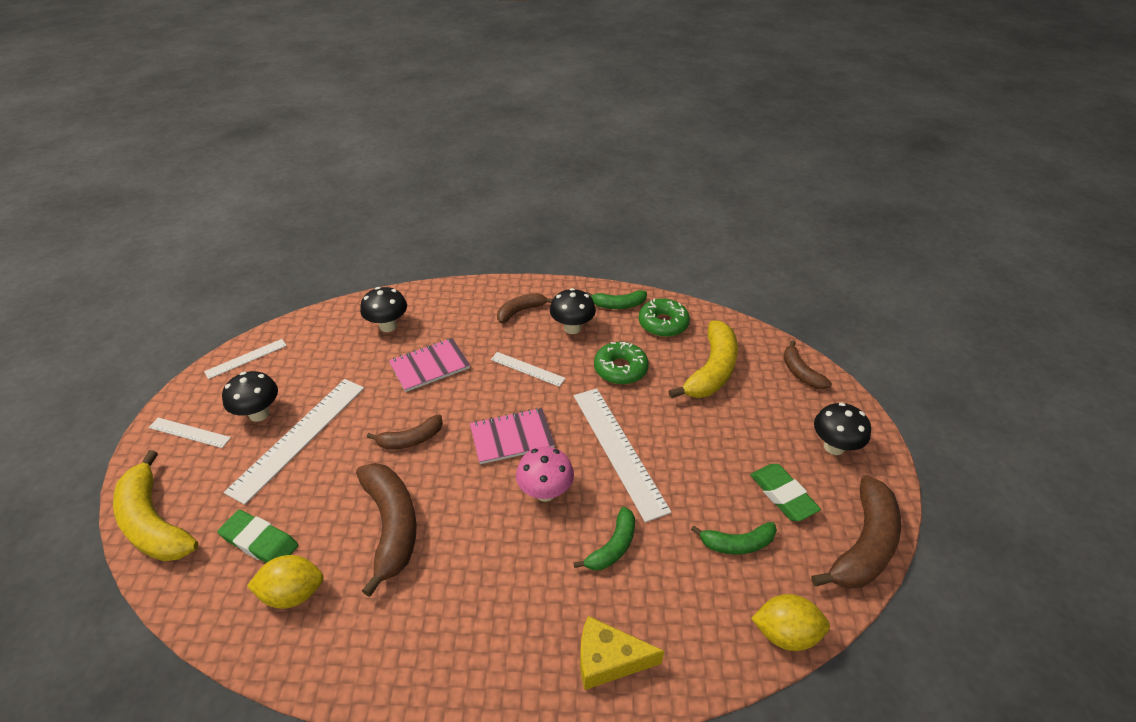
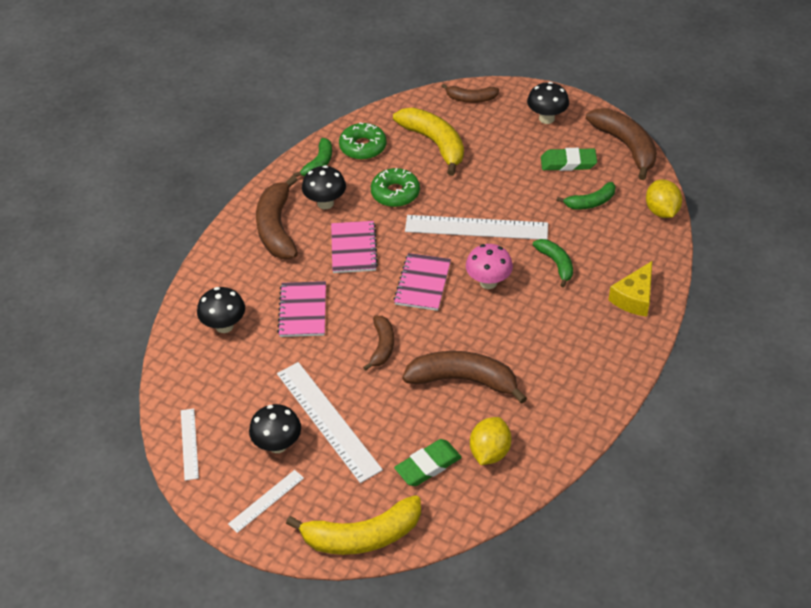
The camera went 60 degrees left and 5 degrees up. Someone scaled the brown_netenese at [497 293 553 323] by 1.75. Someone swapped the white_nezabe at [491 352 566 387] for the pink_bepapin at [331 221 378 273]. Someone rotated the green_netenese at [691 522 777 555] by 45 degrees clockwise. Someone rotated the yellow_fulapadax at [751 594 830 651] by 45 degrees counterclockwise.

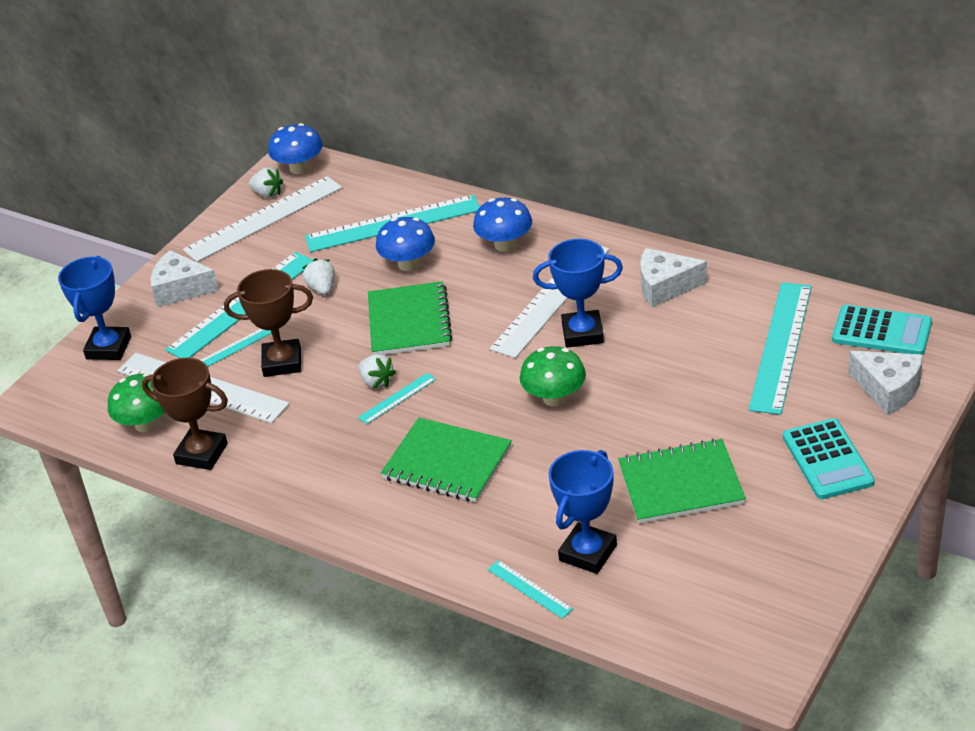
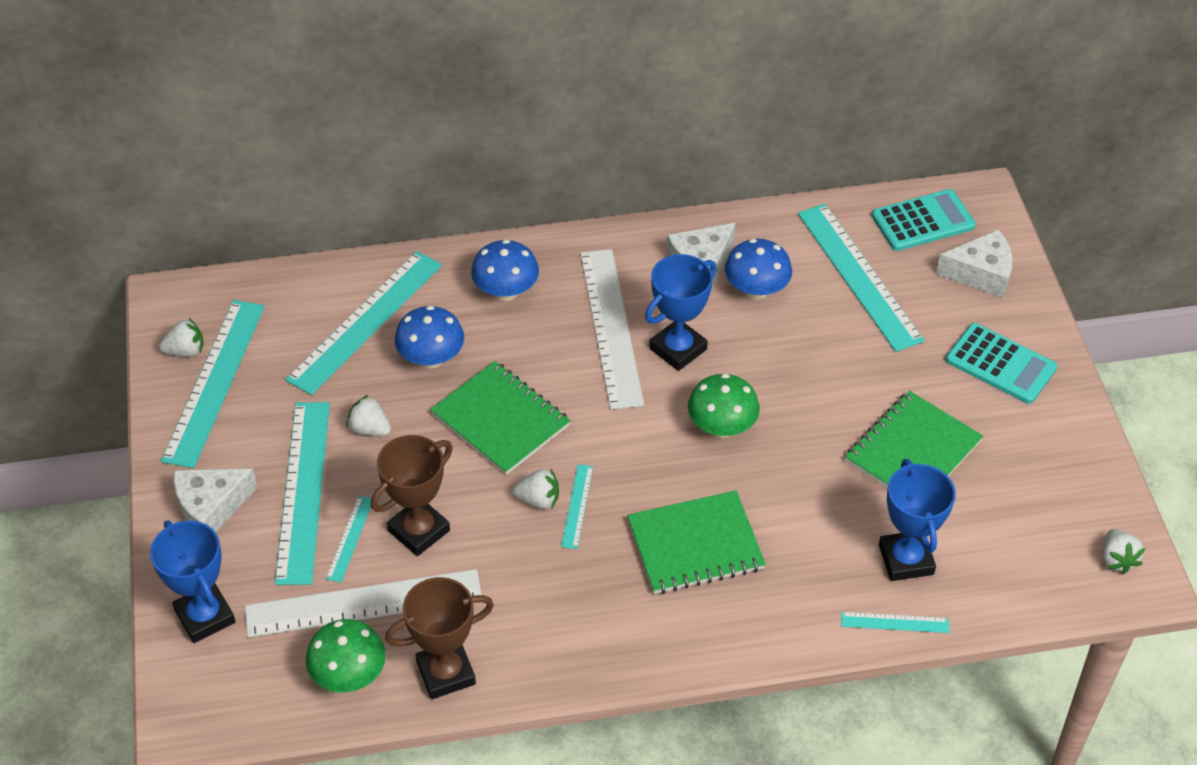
The camera went 45 degrees left and 10 degrees up. Someone repainted the white_nezabe at [183 176 342 262], which became the turquoise_nezabe at [161 300 265 468]. Someone carried the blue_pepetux from [268 123 323 174] to [725 239 792 300]. Someone put down the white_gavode at [1103 529 1145 574].

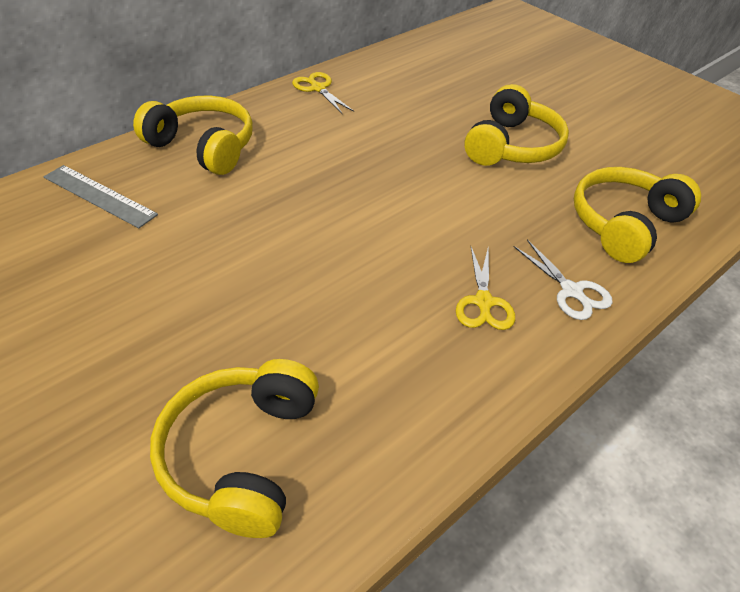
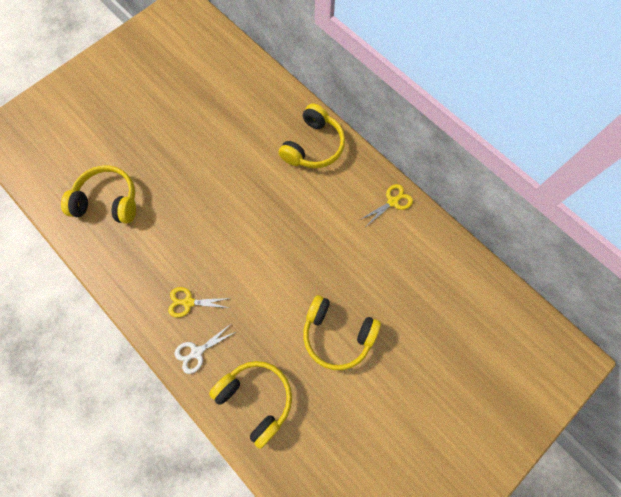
The camera went 90 degrees right and 25 degrees up. Someone took away the grey_nezabe at [44 165 158 228].

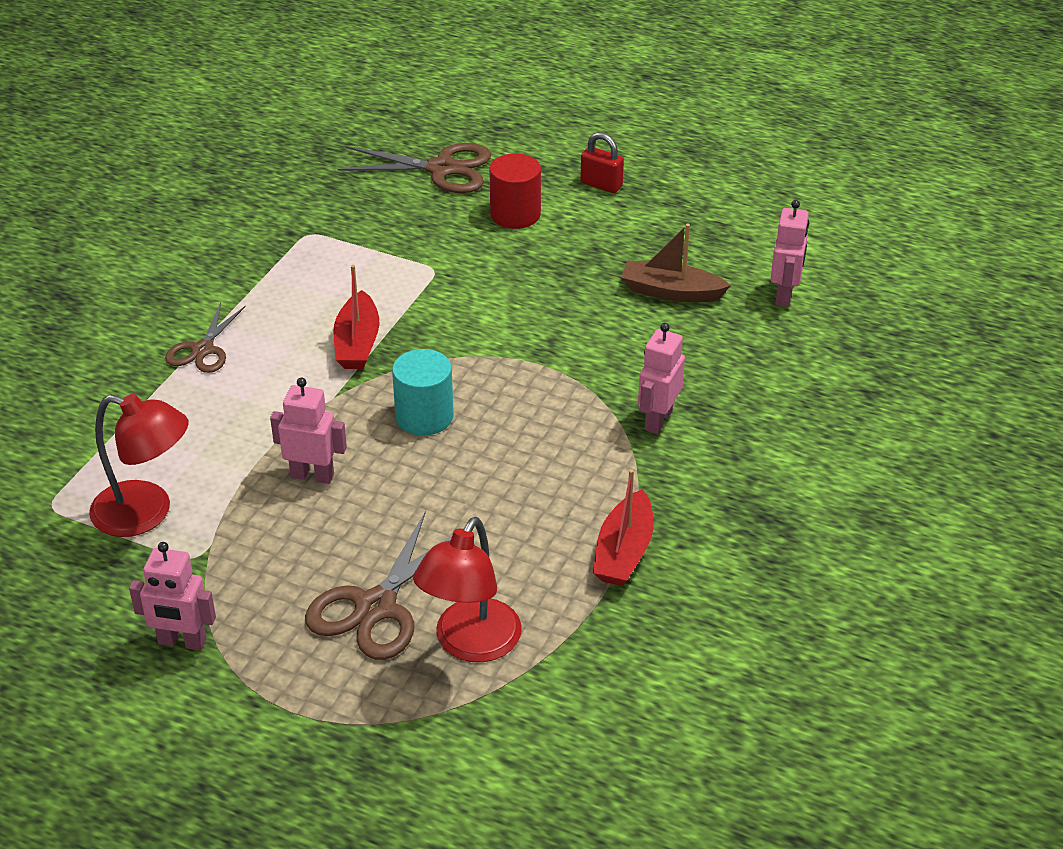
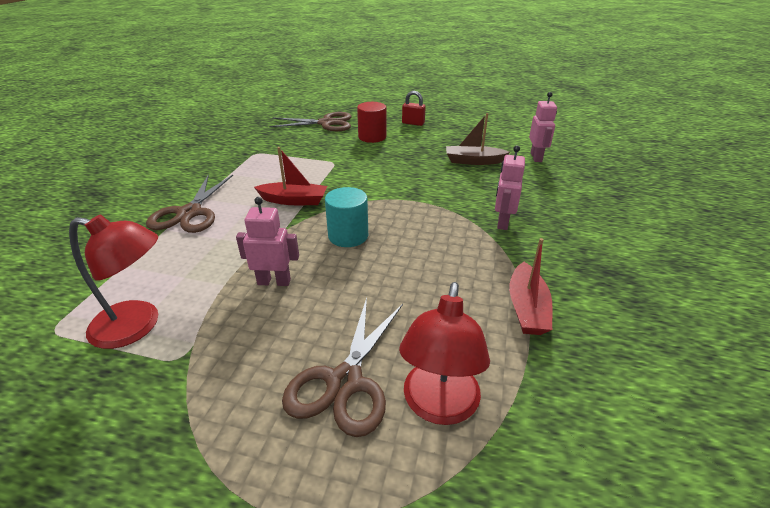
The camera went 10 degrees left and 5 degrees down. Someone scaled the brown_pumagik at [165 303 246 373] by 1.57. Someone rotated the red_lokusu at [333 265 379 369] by 75 degrees counterclockwise. Someone took away the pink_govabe at [129 542 216 651].

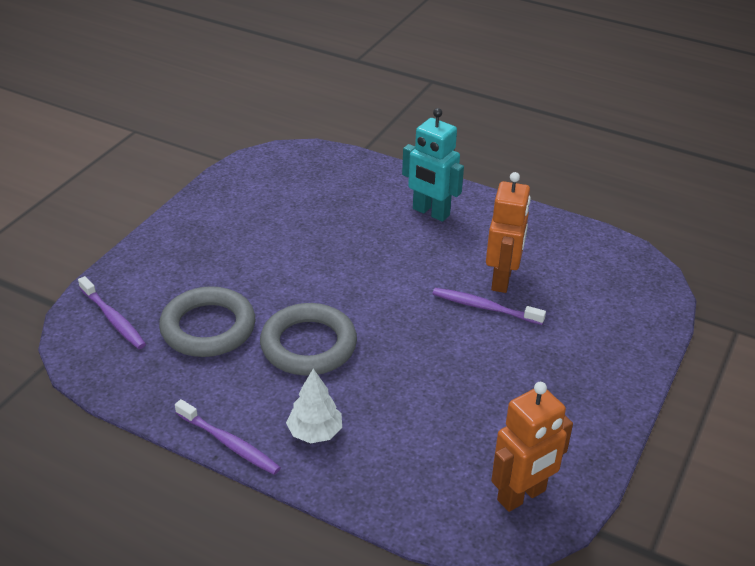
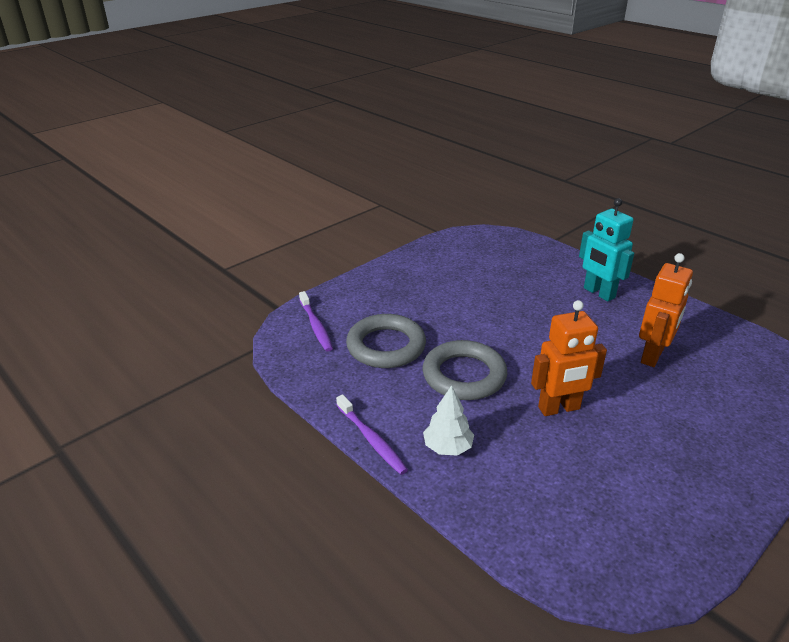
The camera went 20 degrees right and 5 degrees down. Someone carried the orange_govabe from [491 382 573 512] to [531 300 607 416]. Someone took away the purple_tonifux at [432 288 546 325].

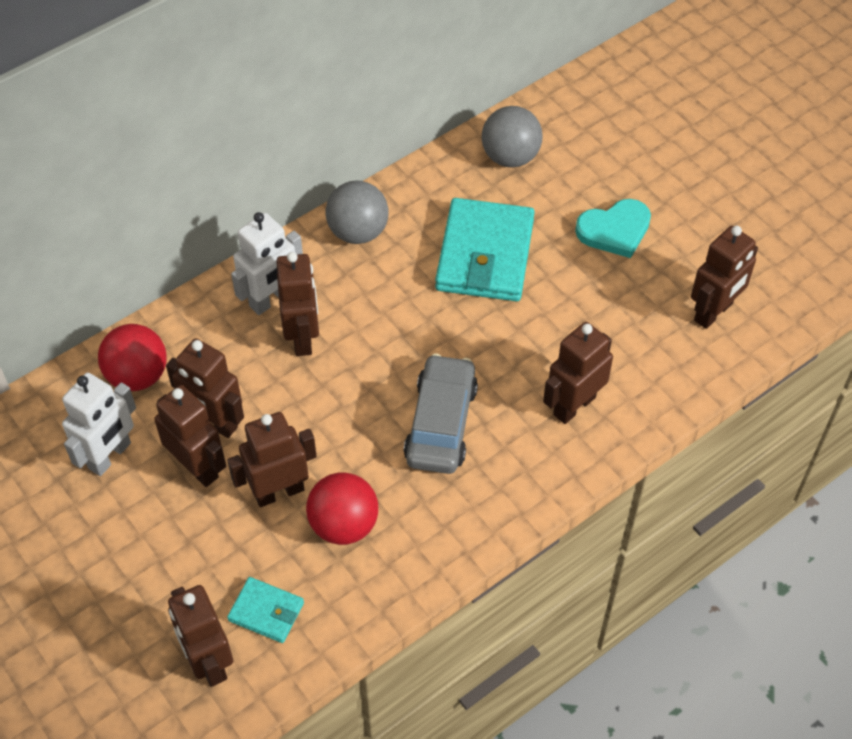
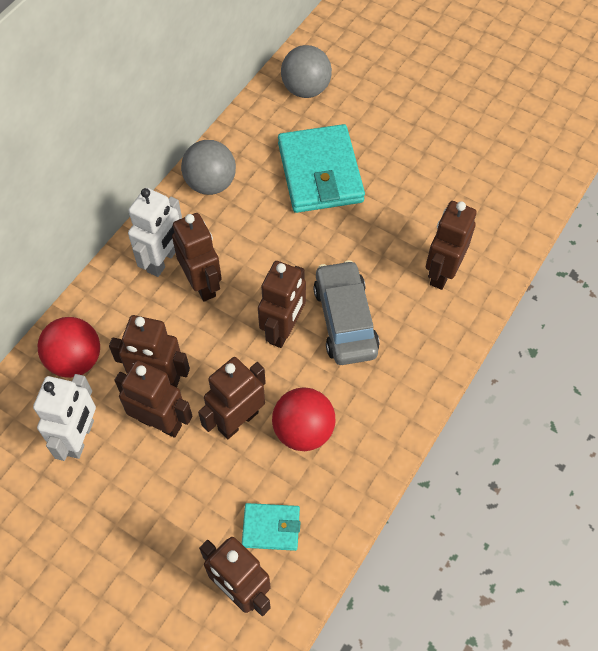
The camera went 20 degrees left and 5 degrees up. Someone carried the brown_govabe from [691 226 758 329] to [258 261 306 348]. Someone took away the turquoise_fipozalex at [575 199 651 258].

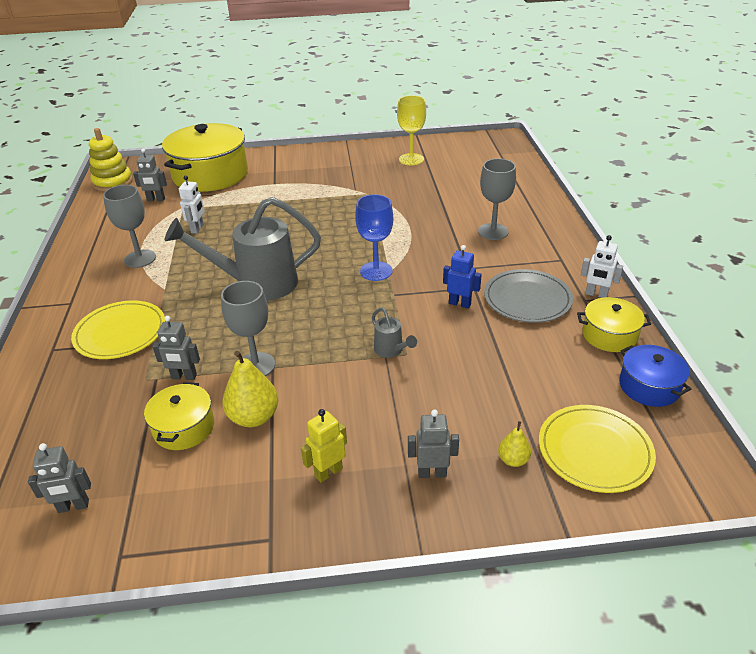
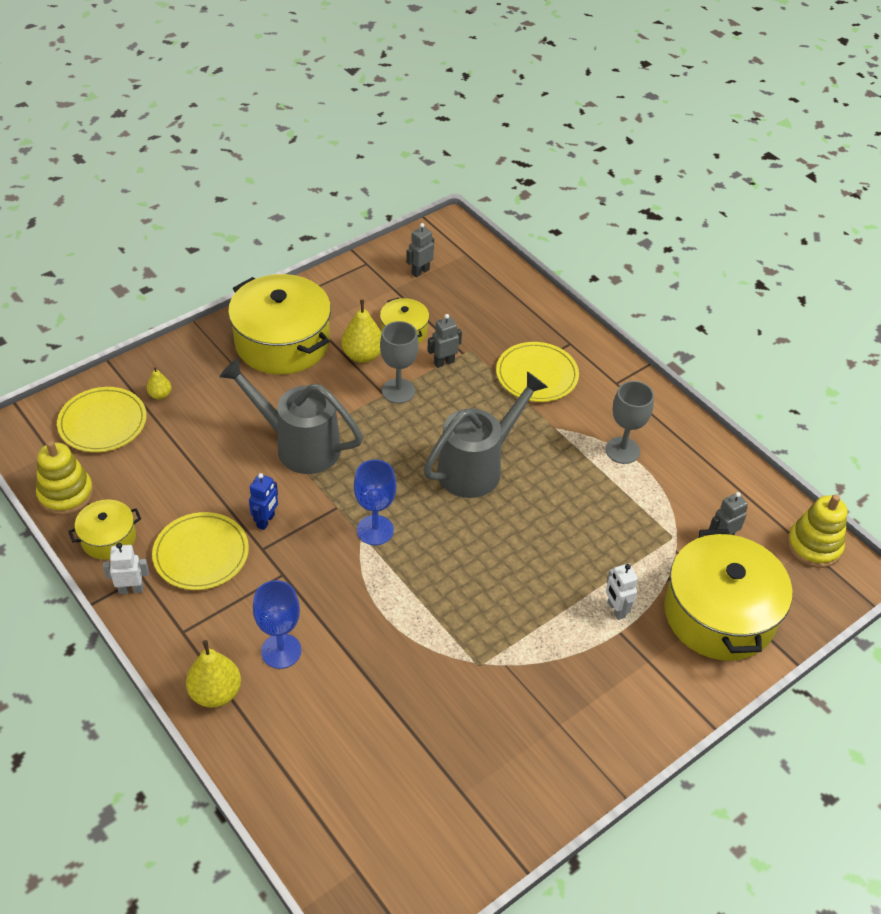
The camera went 145 degrees right and 10 degrees up. Someone swapped the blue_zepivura at [619 345 691 407] for the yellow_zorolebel at [36 440 94 515]. Someone repainted the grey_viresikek at [484 269 573 323], which became the yellow_viresikek at [152 512 249 590]. Someone put down the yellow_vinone at [186 640 241 708]. Someone scaled the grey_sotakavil at [372 308 417 358] by 2.31. Someone swapped the yellow_govabe at [301 409 347 483] for the yellow_zepivura at [228 274 331 375]. Someone rotated the blue_govabe at [443 245 482 308] by 60 degrees counterclockwise. Someone repainted the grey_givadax at [478 158 516 240], which became the blue_givadax at [253 580 301 669]. Someone carried the white_govabe from [179 175 205 234] to [606 563 638 620]. Someone took away the yellow_givadax at [397 95 426 165]. Someone took away the grey_govabe at [408 410 459 478].

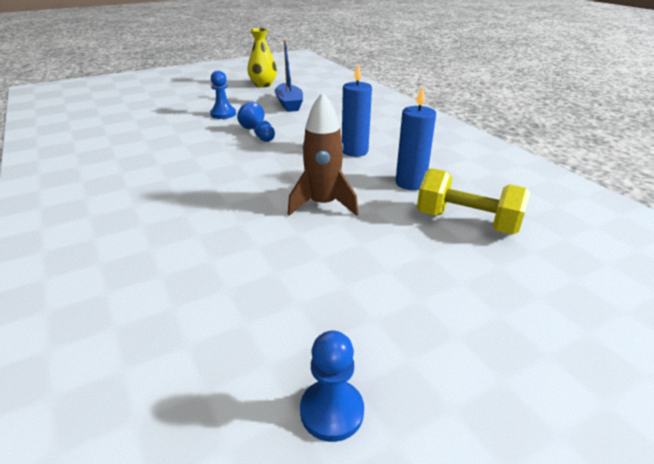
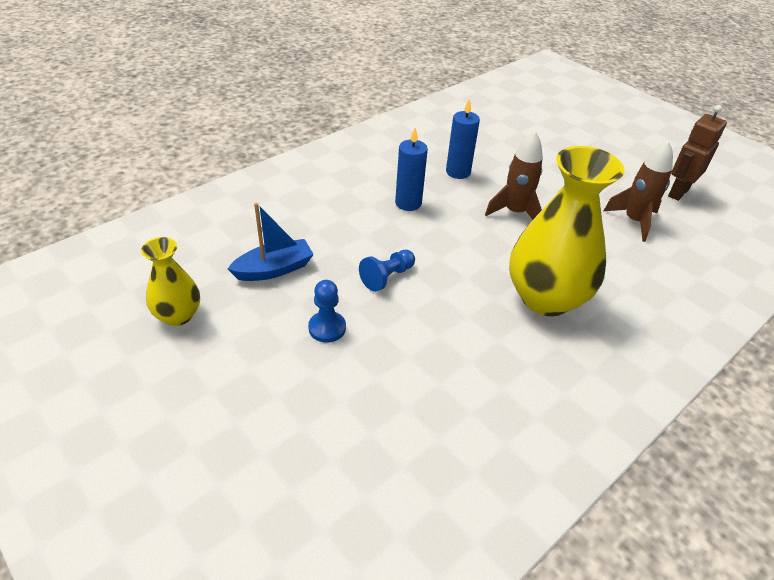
The camera went 105 degrees left and 10 degrees up. Someone put down the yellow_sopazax at [509 146 624 316]. Someone put down the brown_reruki at [604 140 673 242]. Someone swapped the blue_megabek at [300 331 364 442] for the brown_govabe at [668 105 727 201]. Someone took away the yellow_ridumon at [417 168 530 235].

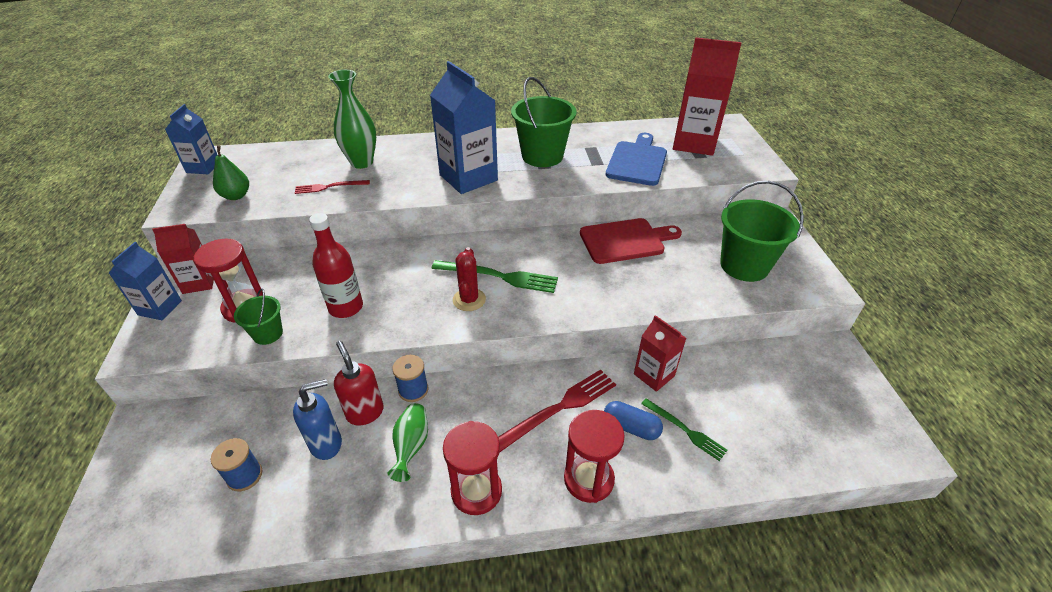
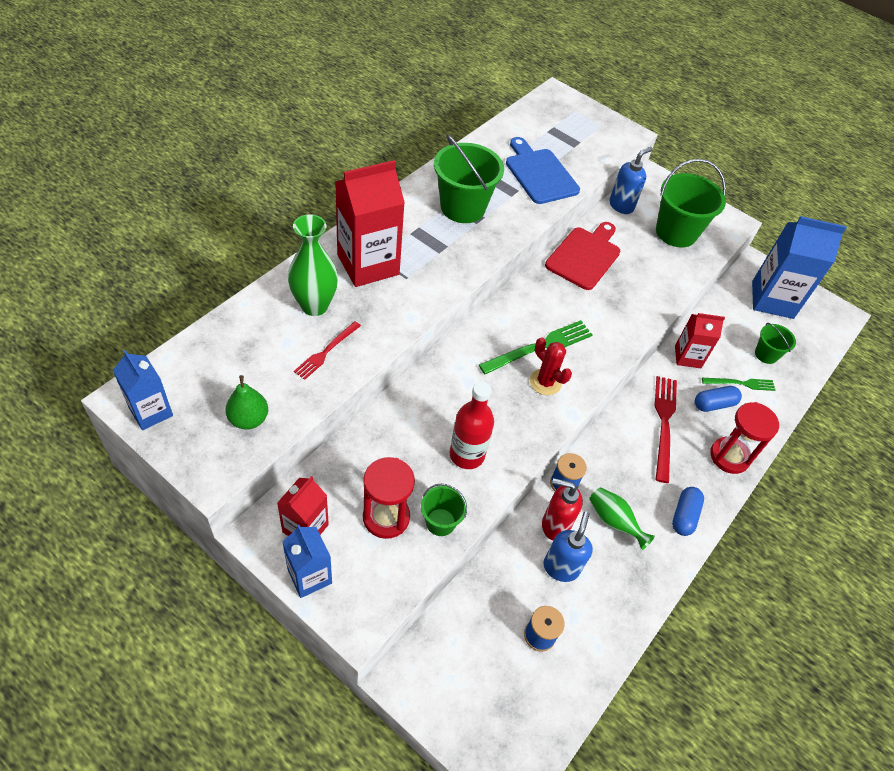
The camera went 50 degrees left and 10 degrees up. Someone carried the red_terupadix from [673 37 742 156] to [335 160 405 287]. Someone put down the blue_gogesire at [609 147 653 214]. Someone swapped the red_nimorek at [443 421 502 515] for the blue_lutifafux at [672 487 704 536]. Someone carried the blue_terupadix from [430 61 498 194] to [752 216 847 319]. Someone put down the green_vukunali at [755 323 796 364].

